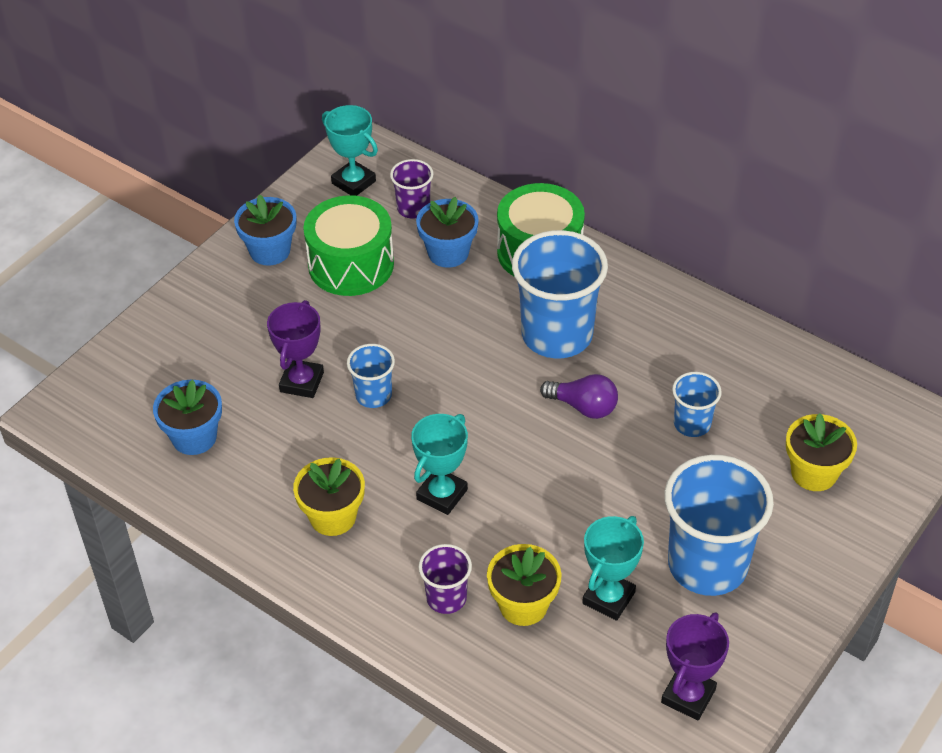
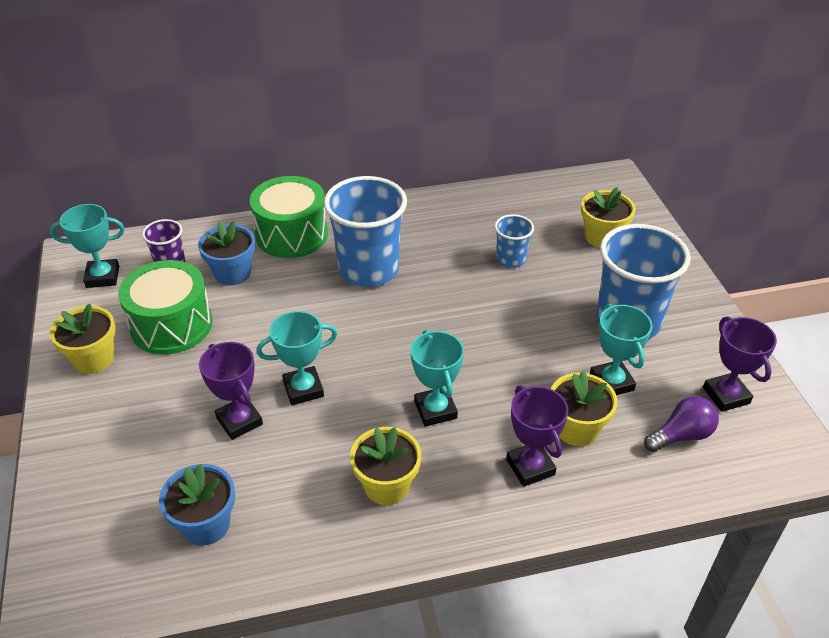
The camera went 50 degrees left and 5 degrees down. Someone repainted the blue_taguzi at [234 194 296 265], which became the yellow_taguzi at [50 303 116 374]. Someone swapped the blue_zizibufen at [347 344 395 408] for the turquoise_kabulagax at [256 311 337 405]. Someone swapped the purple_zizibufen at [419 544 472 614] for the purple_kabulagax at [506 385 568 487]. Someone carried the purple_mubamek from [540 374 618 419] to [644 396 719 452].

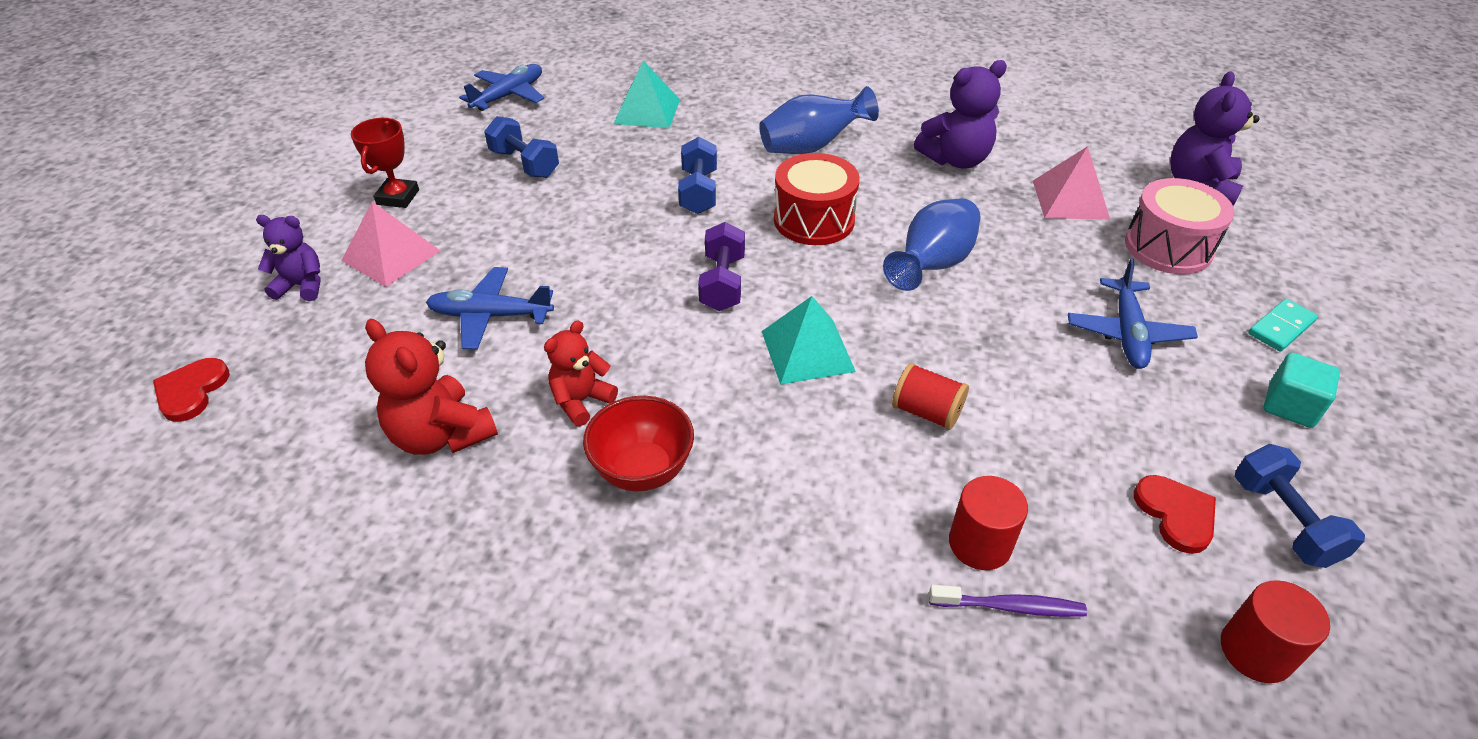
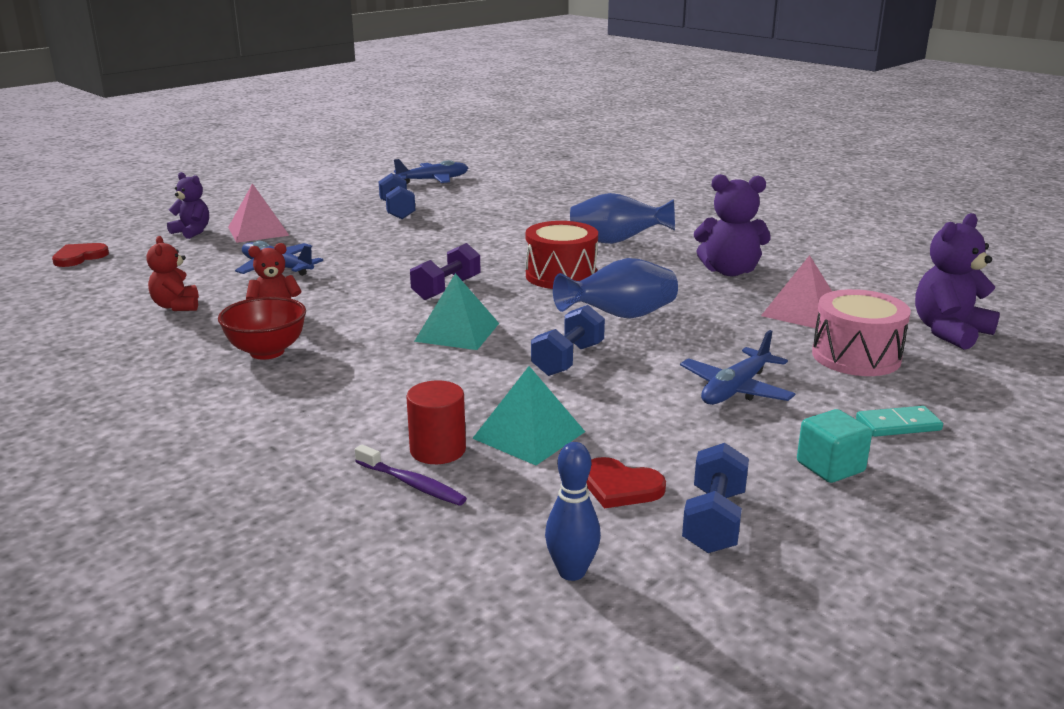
The camera went 30 degrees right and 20 degrees down. Someone scaled the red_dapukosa at [365 319 498 455] by 0.64. Someone carried the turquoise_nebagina from [613 61 680 128] to [472 366 585 465]. Someone carried the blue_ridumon from [678 137 717 214] to [531 305 605 376]. Someone swapped the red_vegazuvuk at [1221 580 1330 683] for the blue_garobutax at [545 442 601 581]. Someone rotated the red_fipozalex at [1134 475 1216 554] by 105 degrees clockwise. Someone took away the red_kabulagax at [351 118 419 208]. Someone took away the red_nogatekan at [892 363 969 430].

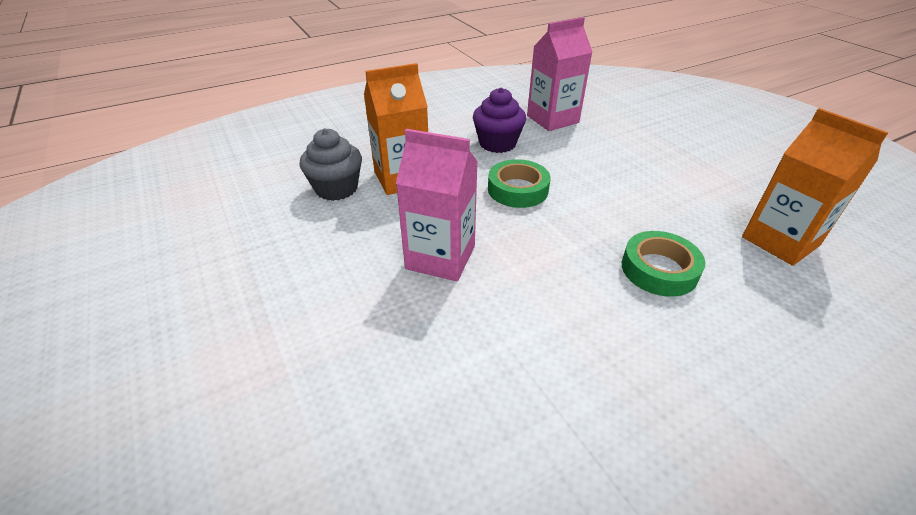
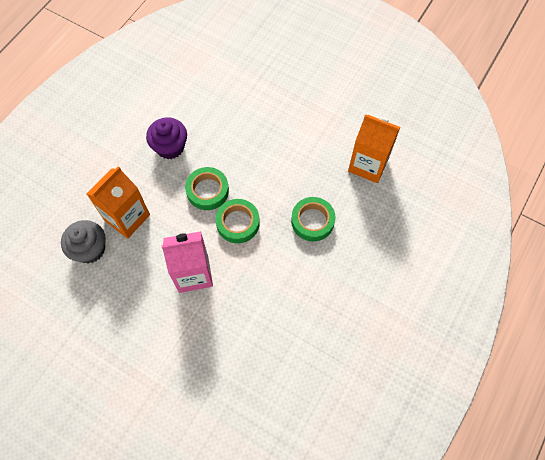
The camera went 30 degrees left and 25 degrees up. Someone put down the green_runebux at [215 199 260 243]. Someone took away the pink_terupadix at [527 17 593 131].

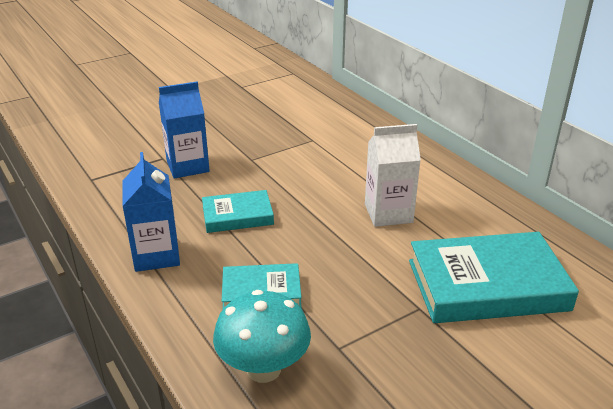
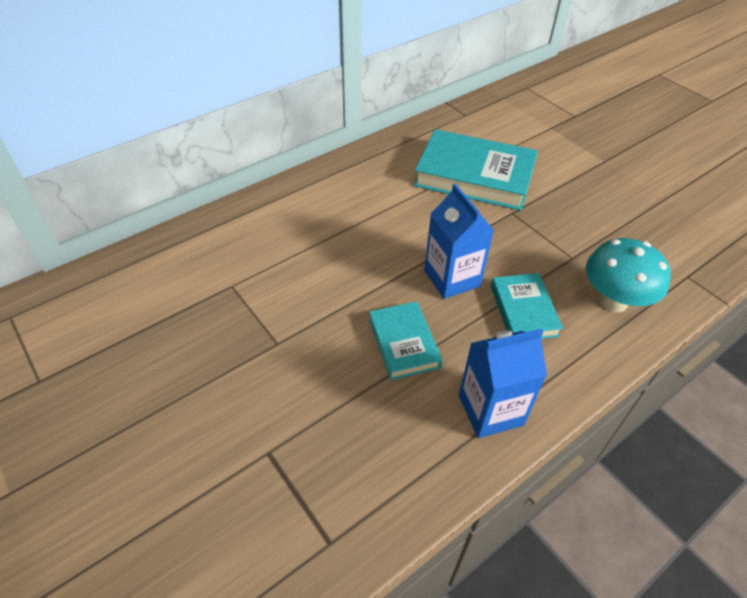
The camera went 95 degrees left and 15 degrees up. Someone rotated the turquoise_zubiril at [409 232 579 323] by 60 degrees counterclockwise. Someone carried the blue_terupadix from [159 82 210 178] to [424 183 494 299]. Someone took away the white_terupadix at [365 124 421 227].

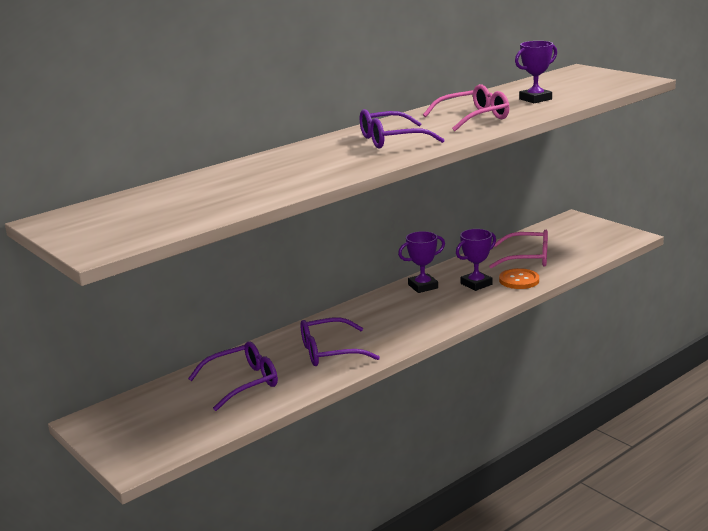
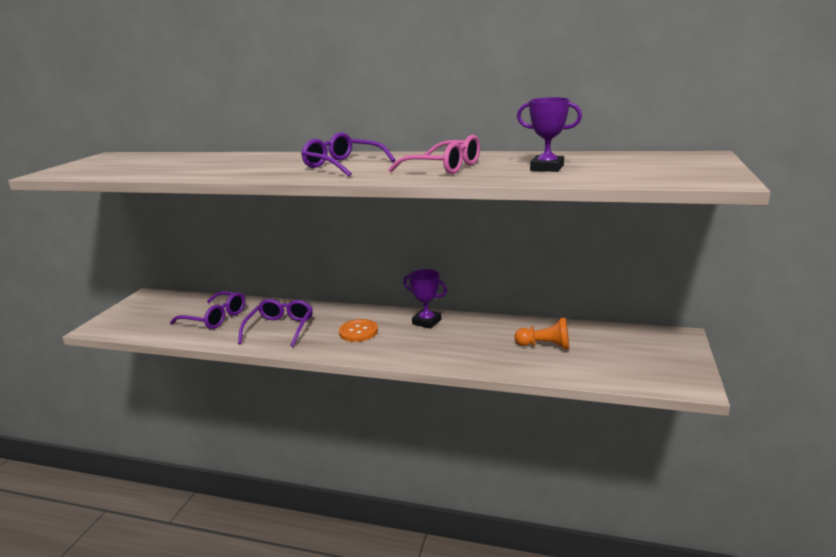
The camera went 55 degrees right and 0 degrees up. Someone rotated the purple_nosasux at [301 317 380 366] by 60 degrees clockwise. Someone carried the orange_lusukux from [499 268 539 289] to [339 319 378 342]. Someone swapped the pink_nosasux at [489 230 548 268] for the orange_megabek at [515 317 569 349]. Someone took away the purple_kabulagax at [456 229 496 291].

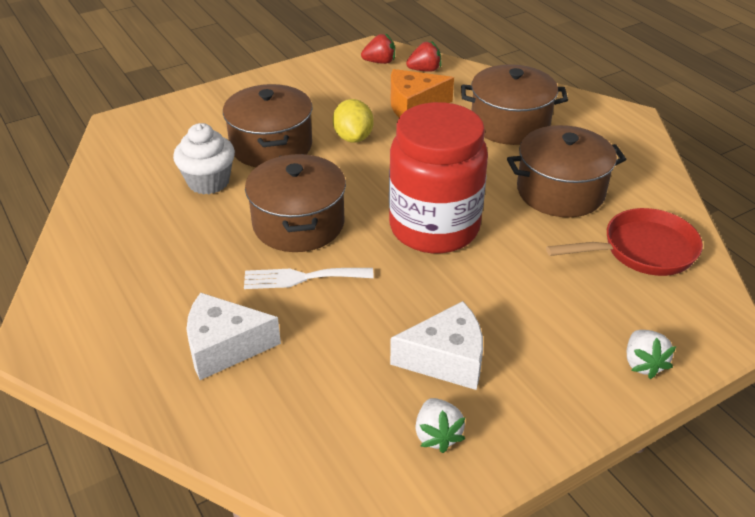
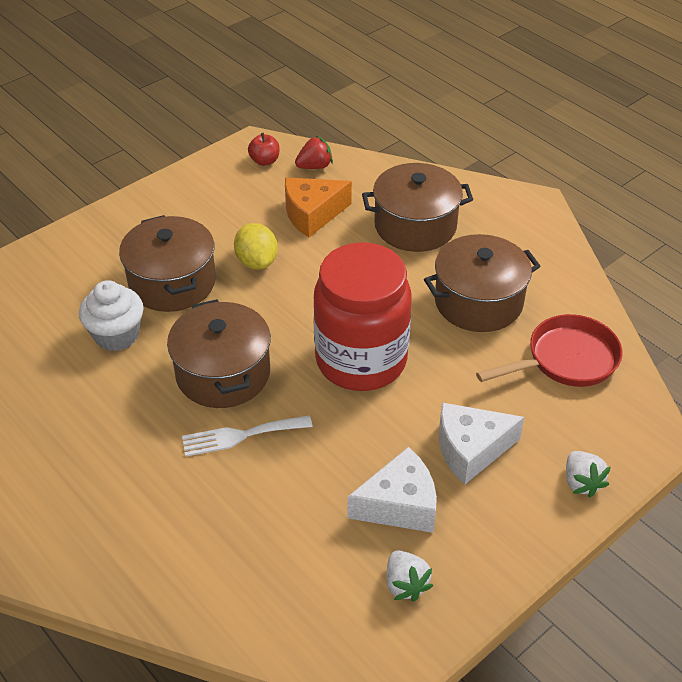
The camera went 10 degrees left and 5 degrees up. Someone swapped the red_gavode at [361 33 395 64] for the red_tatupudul at [248 133 280 166]. Someone carried the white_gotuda from [187 292 281 380] to [439 403 524 485].

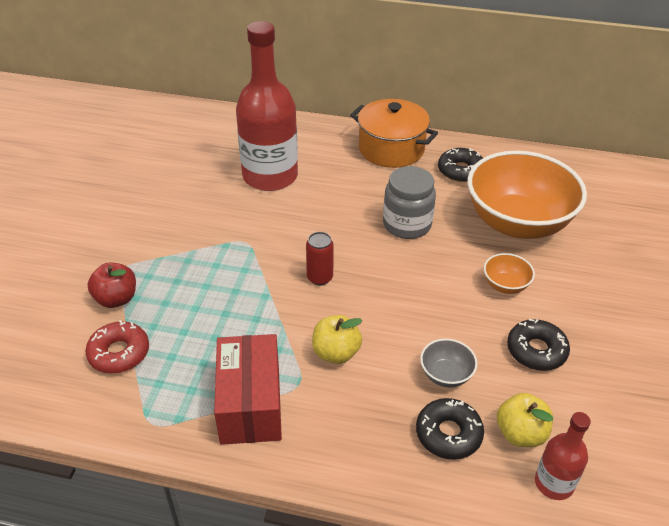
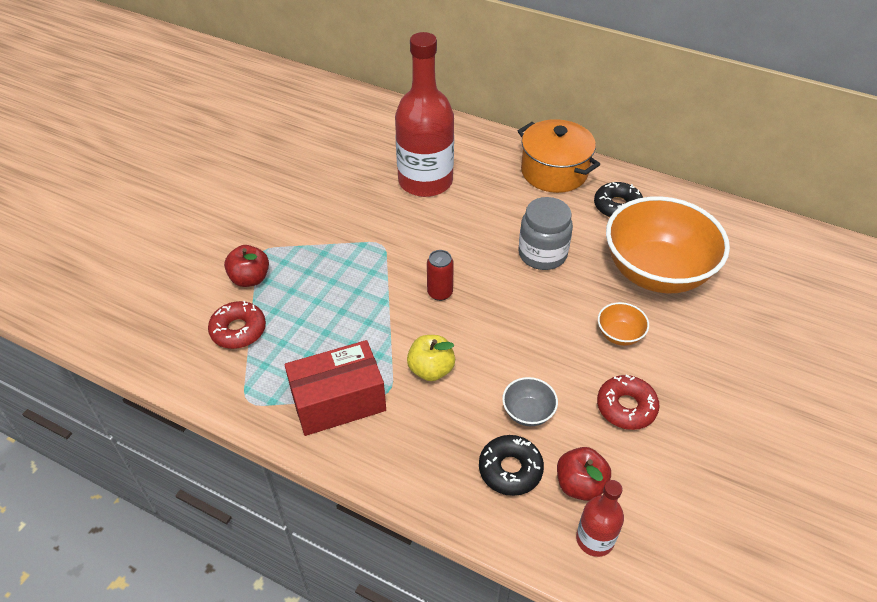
The camera went 15 degrees right and 5 degrees up. Someone rotated the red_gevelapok at [214 334 282 445] by 60 degrees clockwise. Someone repainted the yellow_tatupudul at [497 393 553 447], which became the red_tatupudul at [557 447 611 501]. Someone repainted the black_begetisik at [507 319 570 371], which became the red_begetisik at [597 375 659 430].

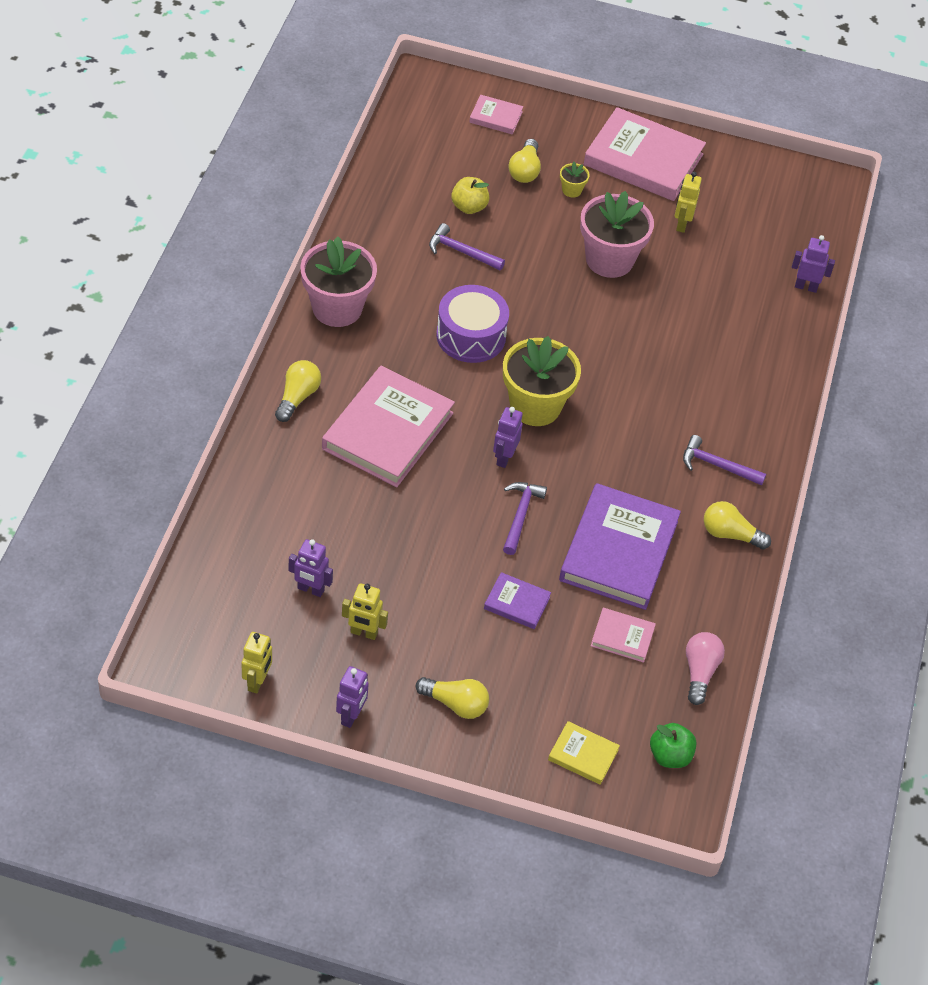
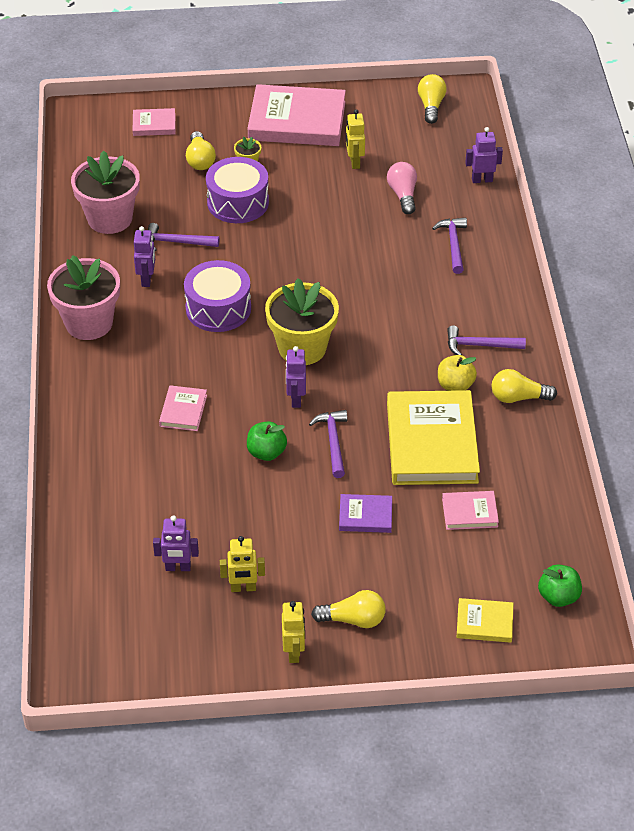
The camera went 15 degrees left and 5 degrees down. Someone carried the pink_taguzi from [580 191 654 278] to [71 151 140 234]. Someone carried the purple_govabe from [336 666 369 728] to [134 226 155 287]. Someone scaled the pink_zubiril at [322 366 455 487] by 0.46. Someone put down the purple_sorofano at [206 157 269 223]. Someone put down the green_tatupudul at [247 421 287 461]. Someone carried the yellow_govabe from [242 632 272 694] to [282 601 305 663]. Someone carried the pink_mubamek from [686 632 725 705] to [387 162 417 214]. Someone repainted the purple_zubiril at [559 483 681 610], which became the yellow_zubiril at [387 390 480 485]. Someone carried the yellow_mubamek from [275 360 321 422] to [418 74 447 124]. Someone put down the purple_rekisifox at [432 217 467 274]. Someone carried the yellow_tatupudul from [451 177 489 214] to [438 355 477 391].

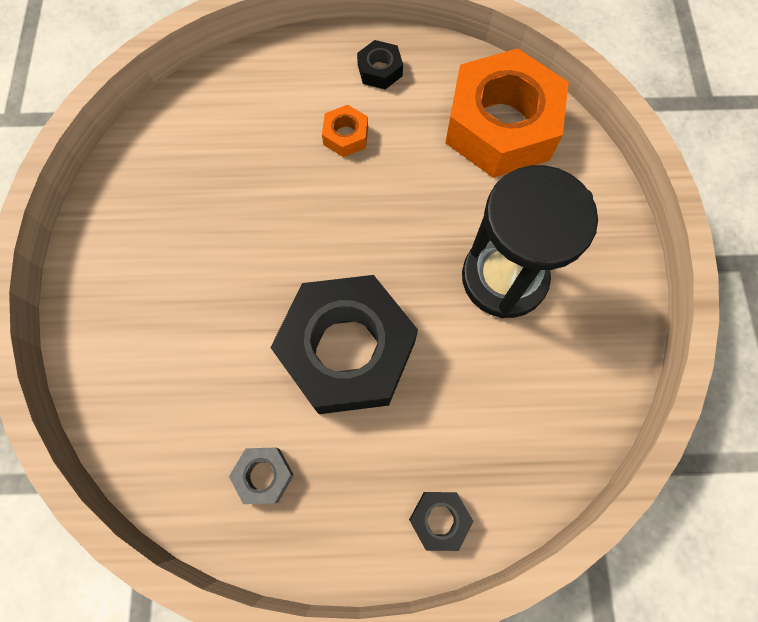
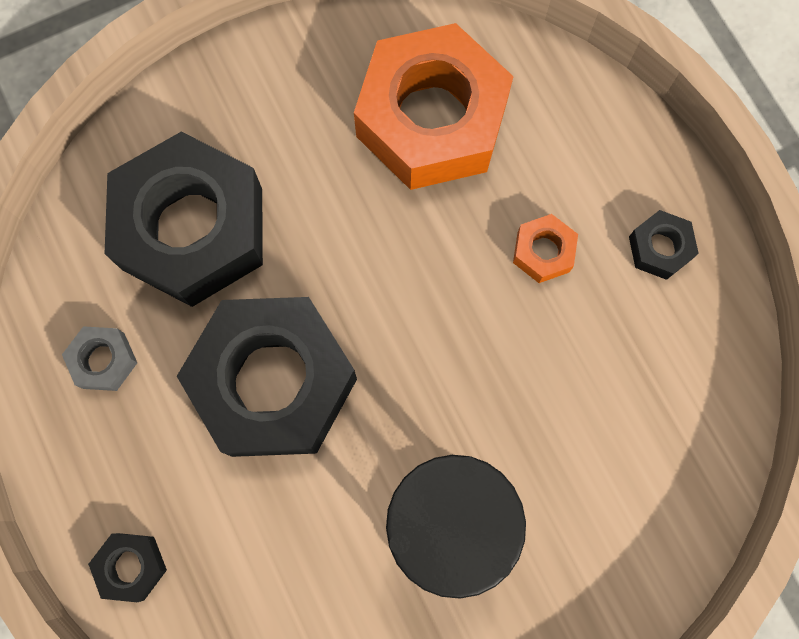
The camera went 65 degrees right and 5 degrees up. Someone put down the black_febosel at [105 132 263 307]. Someone carried the orange_febosel from [445 48 569 178] to [354 23 514 190].

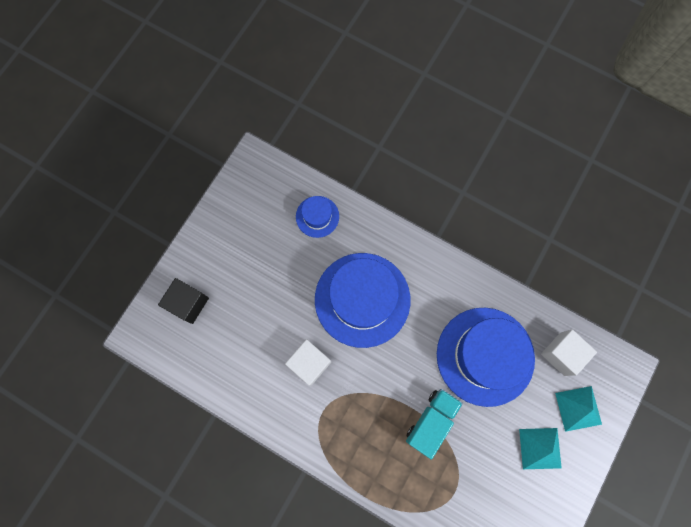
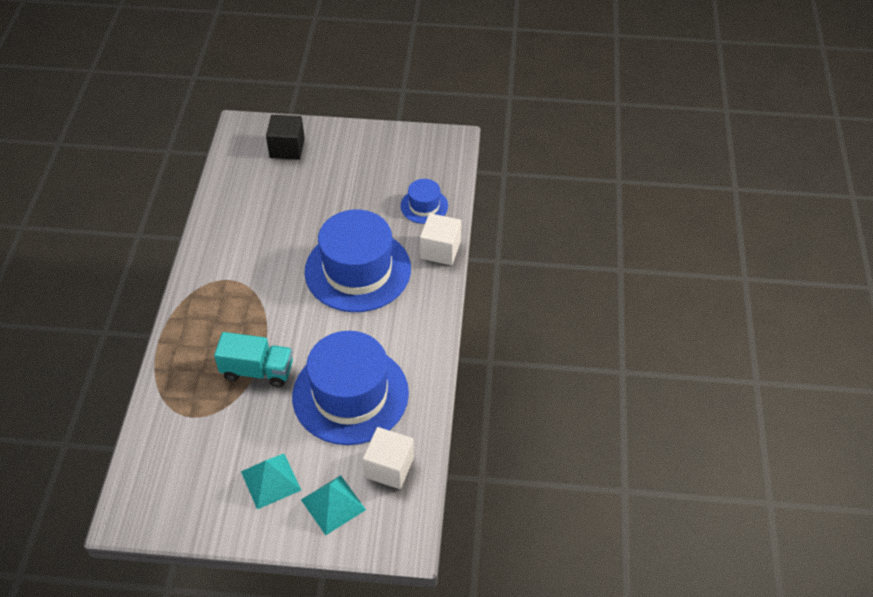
The camera went 65 degrees right and 25 degrees down. Someone carried the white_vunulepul from [285 339 331 386] to [420 213 461 265].

